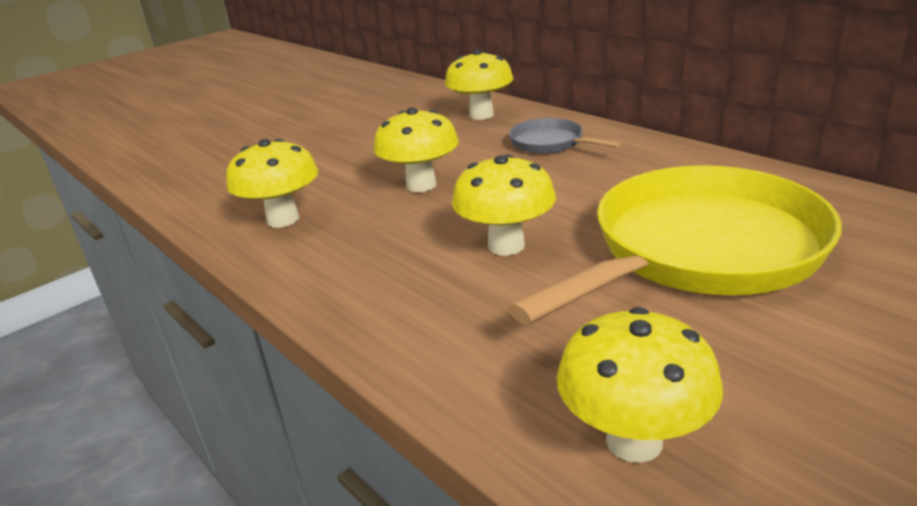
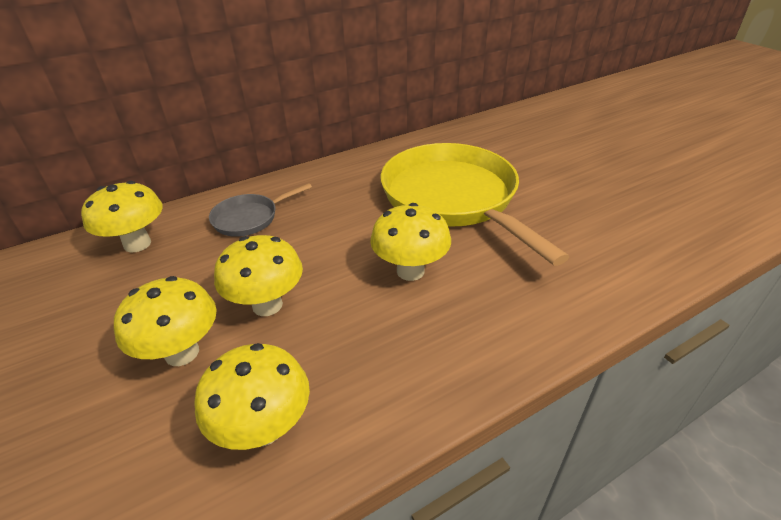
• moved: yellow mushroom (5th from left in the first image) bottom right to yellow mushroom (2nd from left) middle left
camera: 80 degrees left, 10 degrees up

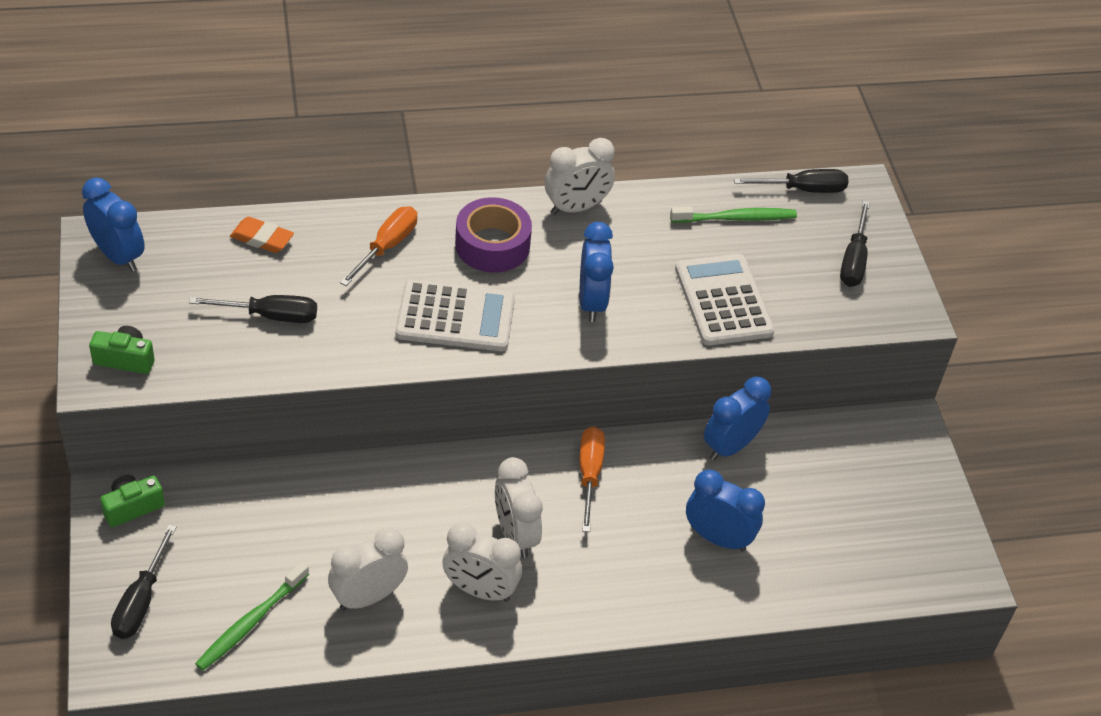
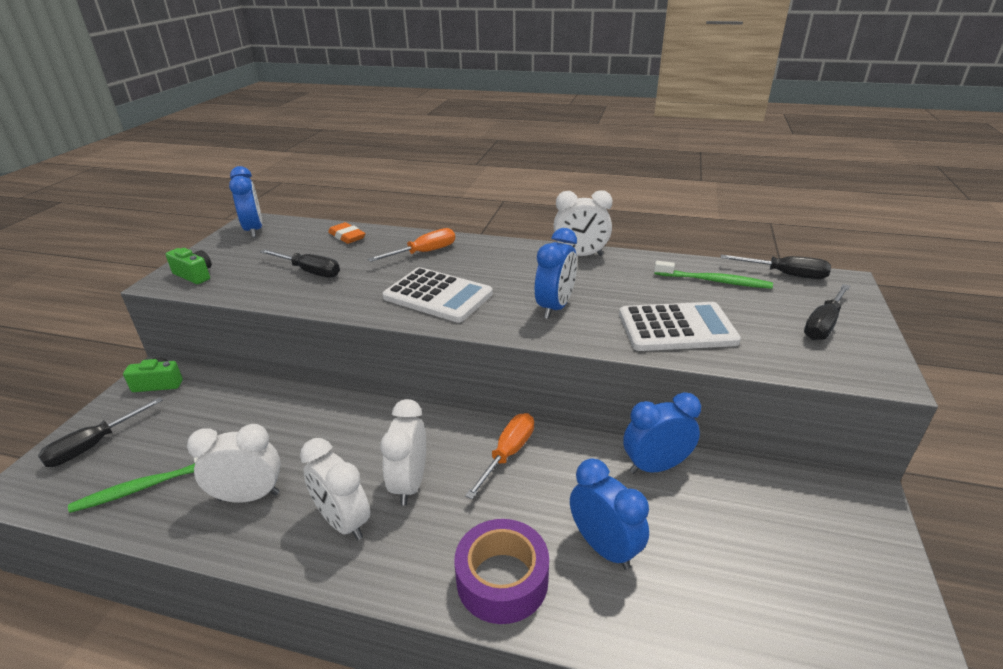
• moved: royal purple sticky tape top centre to bottom centre
• turned: white calculator (2nd from left) centre = middle right 75 degrees clockwise
camera: 30 degrees right, 15 degrees down

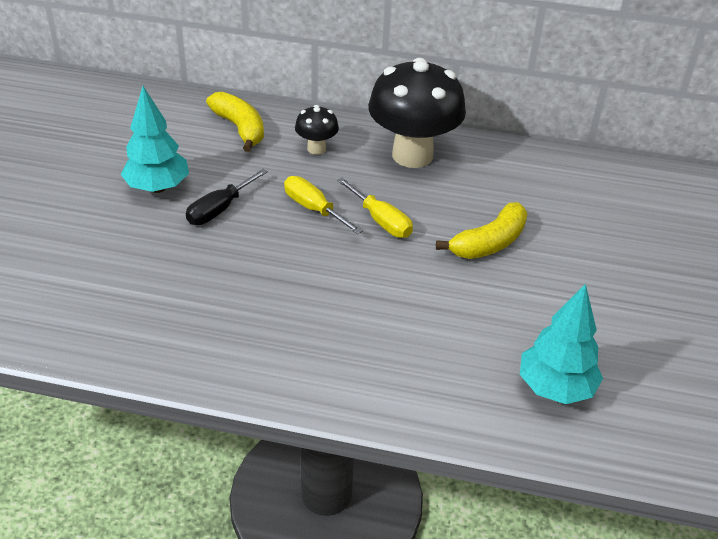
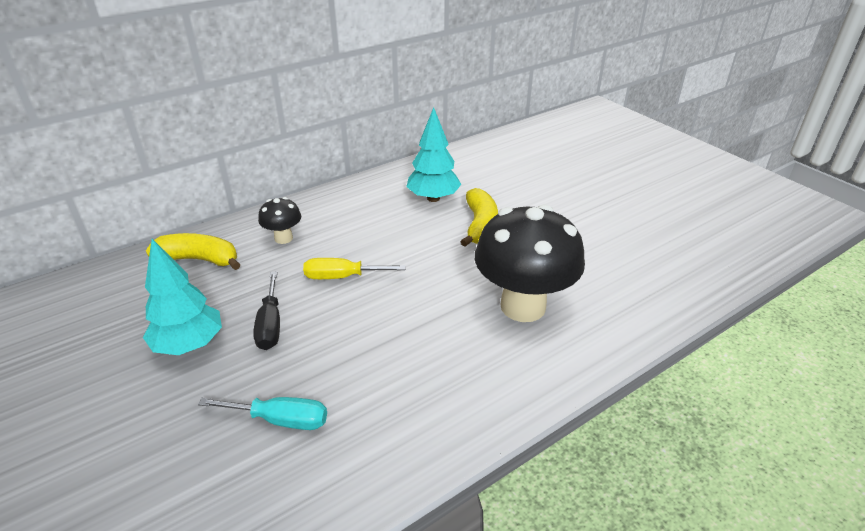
• removed: yellow screwdriver (2nd from left) centre
• added: teal screwdriver bottom left
• moved: jet-black mushroom (2nd from left) top centre to centre
• moved: teal fir tree (2nd from left) middle right to top centre
camera: 45 degrees left, 5 degrees down

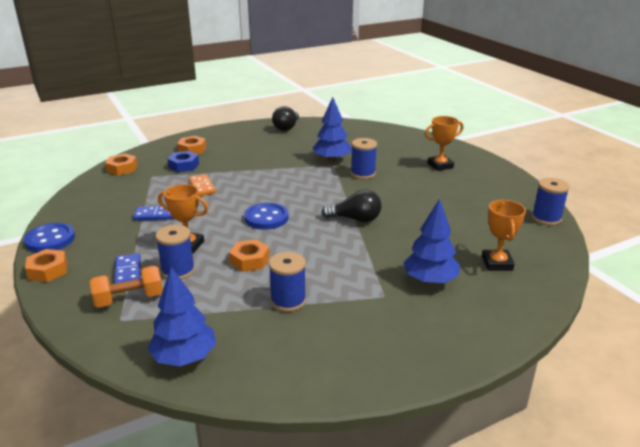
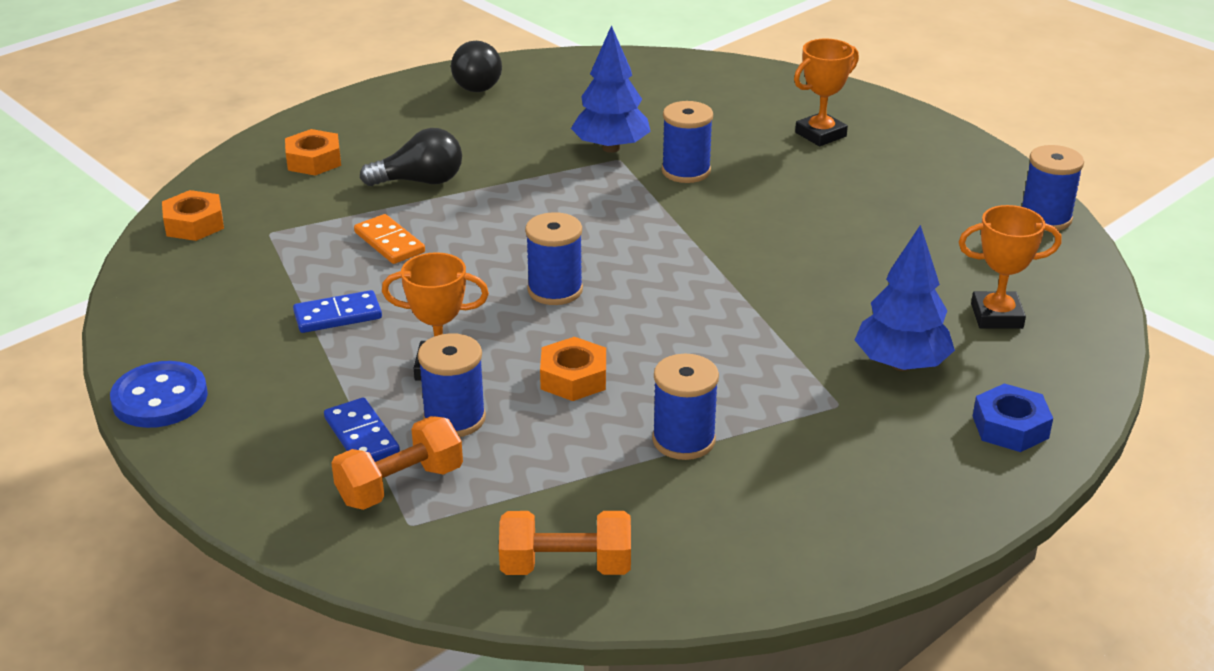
• removed: orange-coloured hex nut (1st from left) middle left
• moved: cobalt hex nut middle left to middle right
• moved: jet-black lightbulb (2nd from left in the first image) centre to jet-black lightbulb (1st from left) top centre
• replaced: cobalt fir tree (1st from left) bottom left to orange-coloured free weight (2nd from left) bottom centre
• replaced: cobalt shirt button (2nd from left) centre to cobalt spool (2nd from left) centre
• turned: orange-coloured prize cup (3rd from left) middle right = middle right 75 degrees counterclockwise
camera: 15 degrees left, 5 degrees up

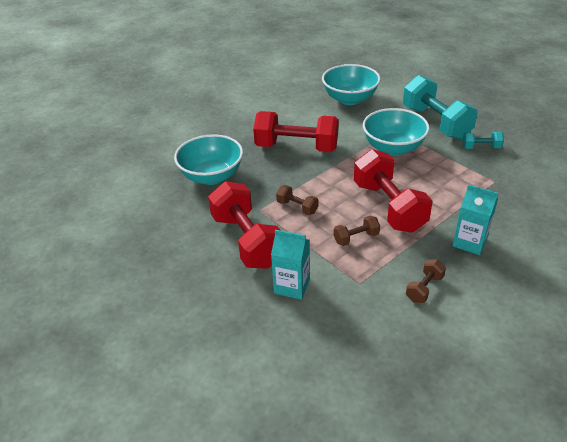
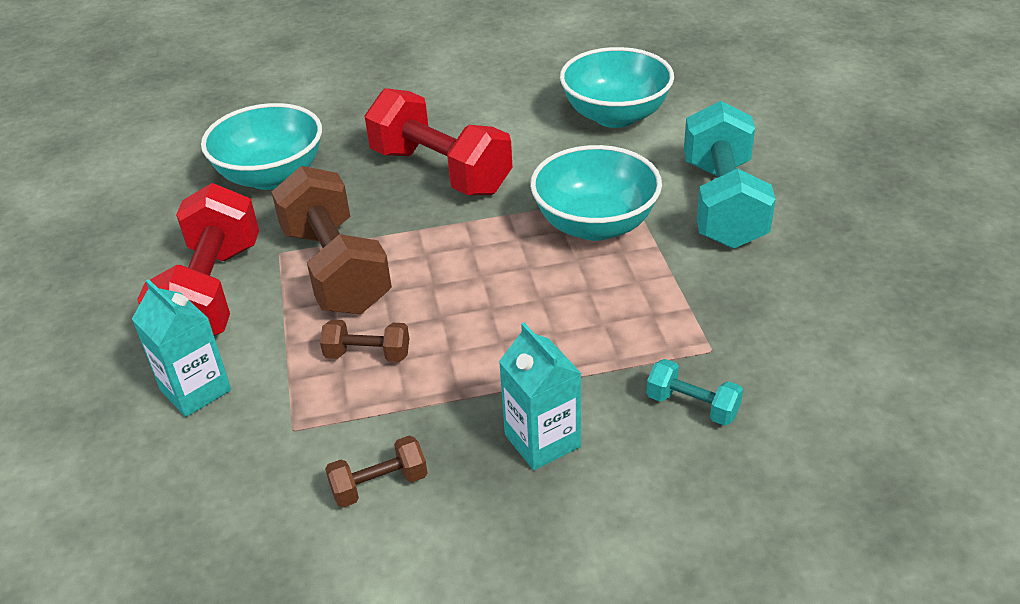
• removed: red free weight (3rd from left) middle right
• moved: teal free weight (2nd from left in the first image) top right to teal free weight (1st from left) middle right
• resized: dark brown free weight (1st from left) centre = middle left x2.21
camera: 30 degrees right, 0 degrees up

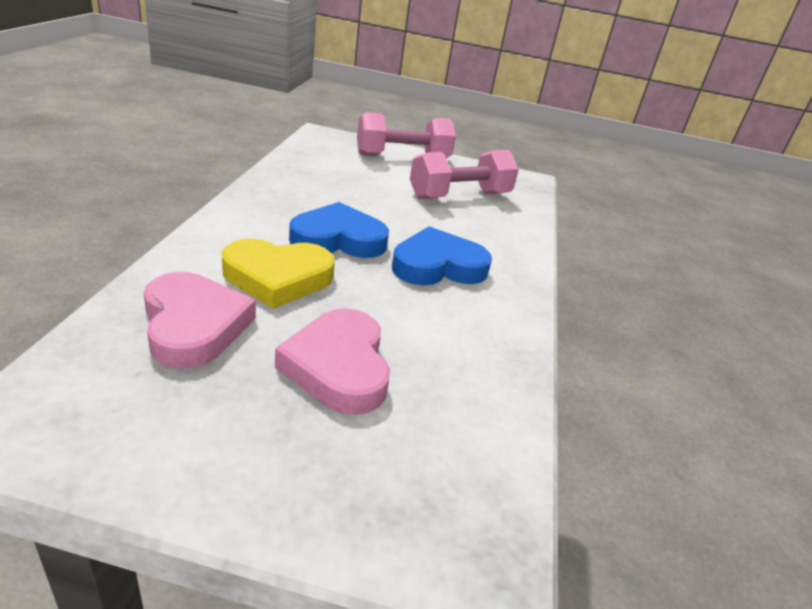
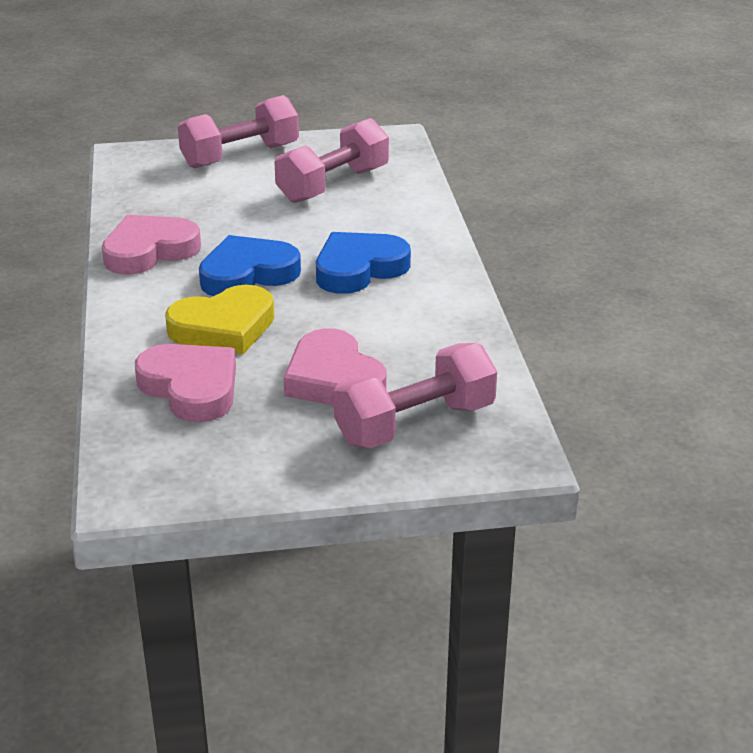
• added: pink heart (1st from left) top left
• added: pink free weight (3rd from left) centre
camera: 15 degrees left, 0 degrees up

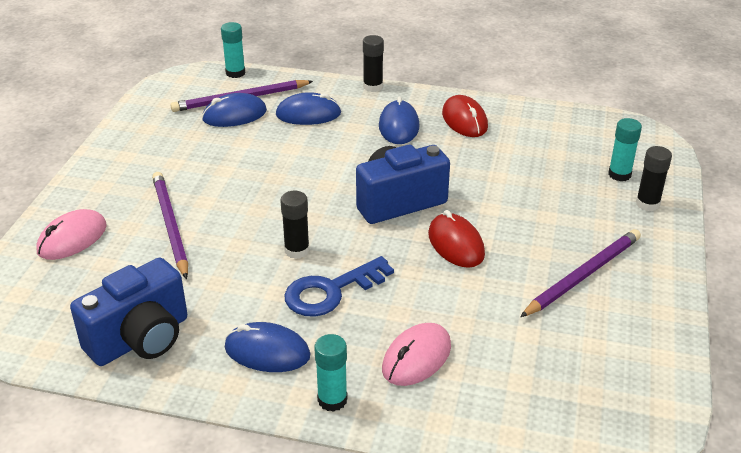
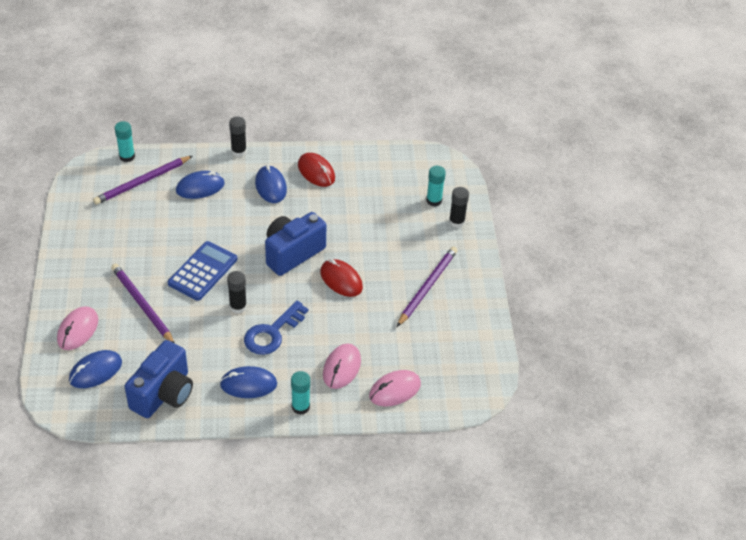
• added: cobalt calculator middle left
• added: pink PC mouse (3rd from left) bottom centre
• moved: cobalt PC mouse (1st from left) top left to bottom left
camera: 20 degrees left, 10 degrees up

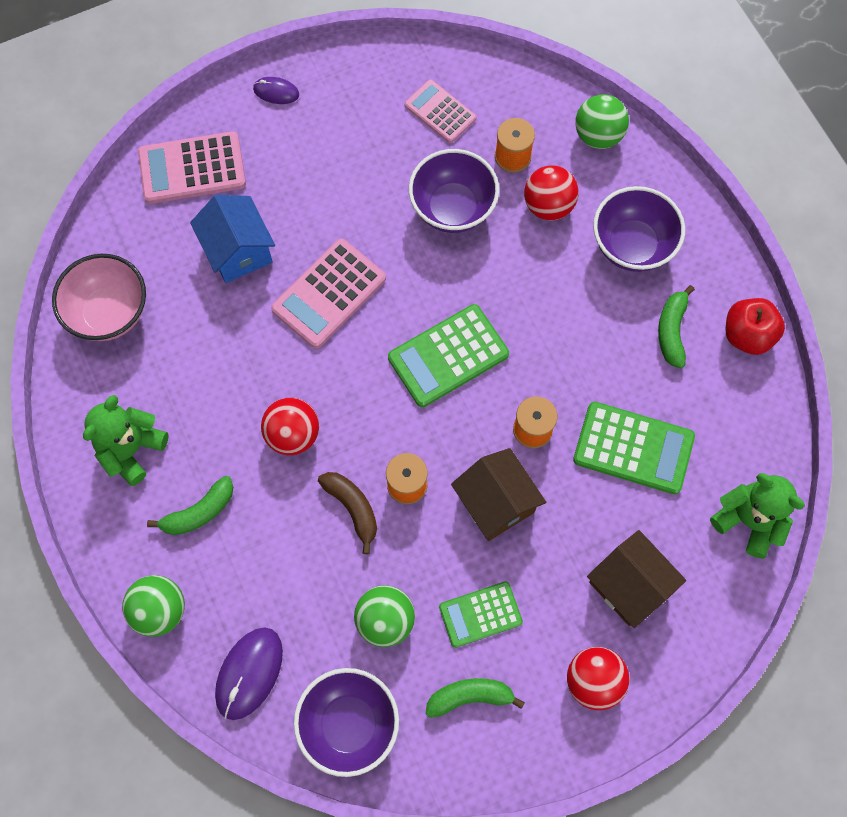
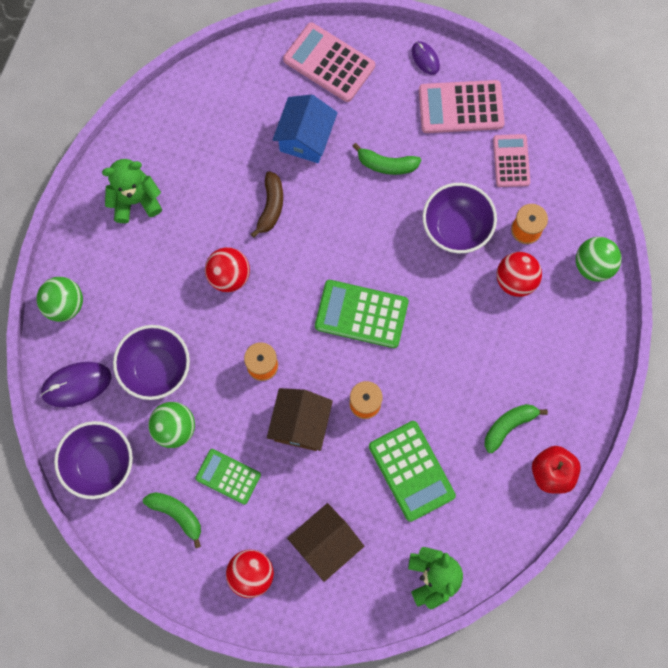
• removed: pink serving bowl middle left
• moved: green toy banana (1st from left in the first image) middle left to green toy banana (2nd from left) top centre
• moved: pink calculator (2nd from left) centre to top right
• moved: dark brown toy banana centre to top centre
• moved: royal purple serving bowl (3rd from left in the first image) top right to royal purple serving bowl (2nd from left) middle left
• turned: dark brown house (2nd from left) bottom right = bottom centre 45 degrees clockwise
camera: 45 degrees right, 5 degrees up

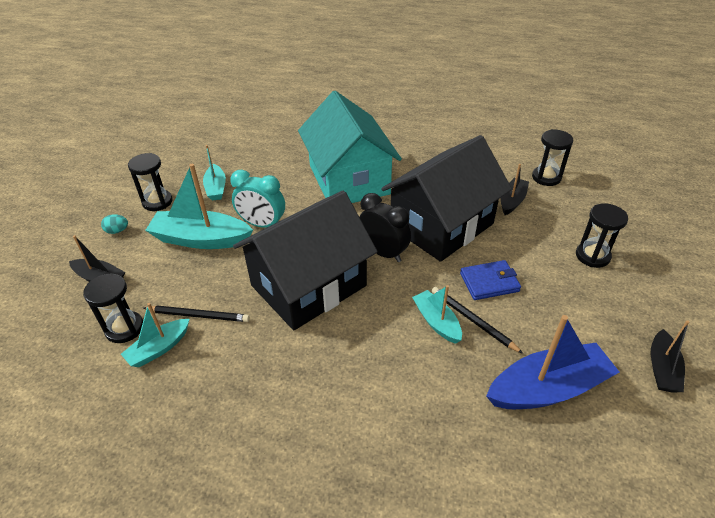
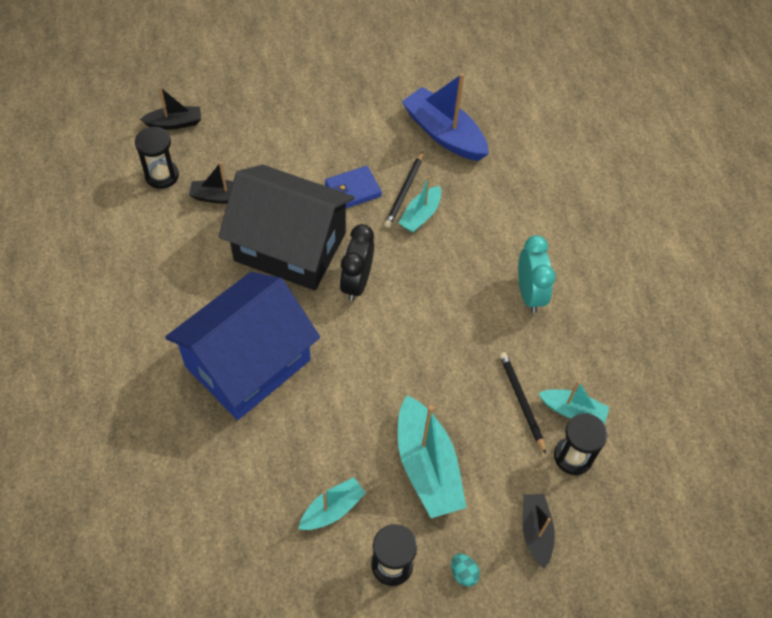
• removed: jet-black house (1st from left) centre
• removed: jet-black sand timer (4th from left) middle right
• moved: teal bedside clock centre to middle right
• moved: jet-black boat (3rd from left in the first image) bottom right to jet-black boat (1st from left) top left
• recoloured: teal house top centre to cobalt house middle left
• turned: cobalt billfold middle right = top centre 75 degrees counterclockwise
camera: 120 degrees left, 15 degrees up

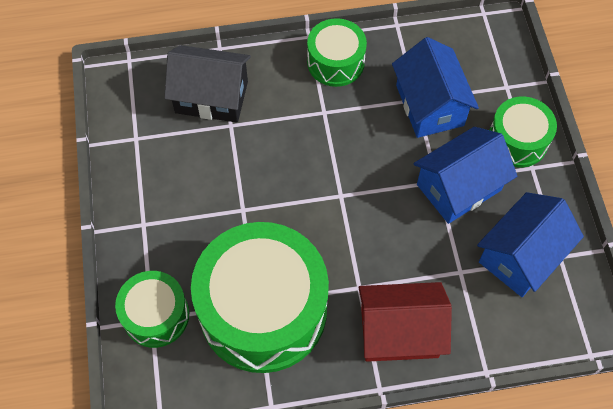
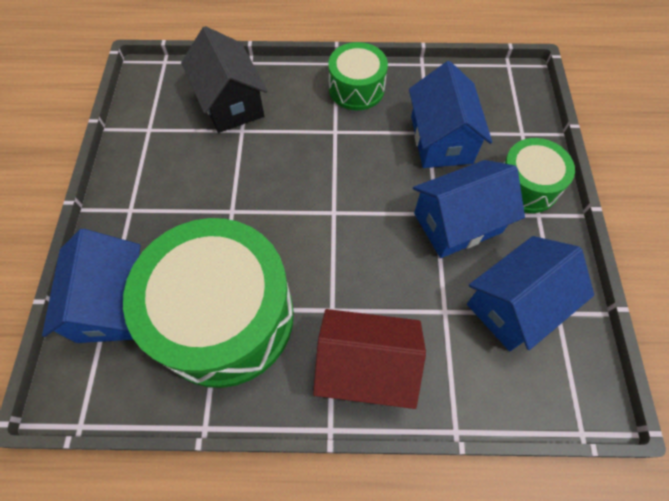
• replaced: green toy drum (1st from left) bottom left to cobalt house (1st from left) middle left
• turned: jet-black house top centre = top centre 45 degrees clockwise
camera: 10 degrees right, 0 degrees up

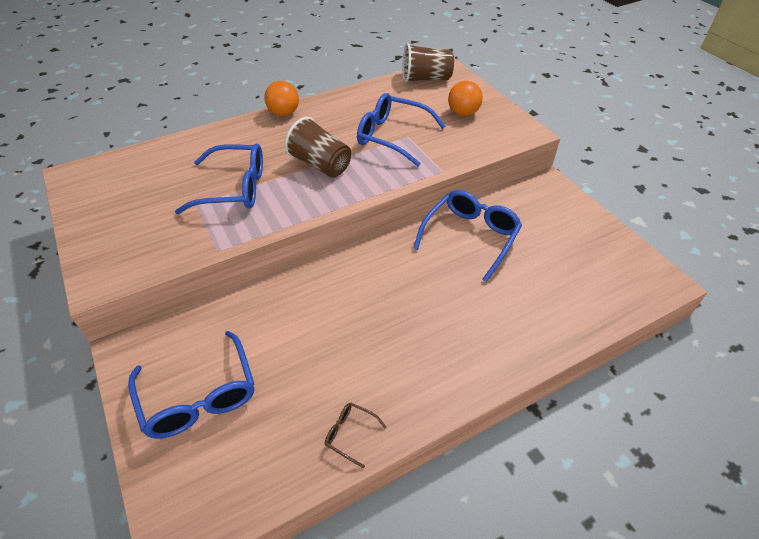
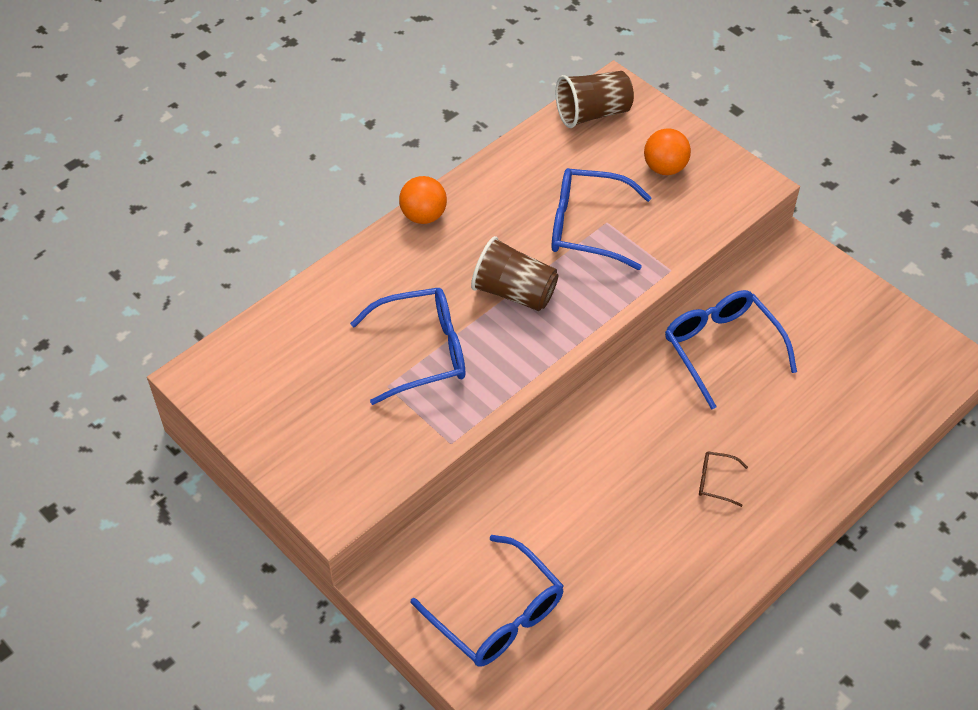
• moved: dark brown glasses bottom centre to bottom right
• turned: cobalt glasses (4th from left) centre = middle right 45 degrees counterclockwise
camera: 15 degrees left, 5 degrees up

